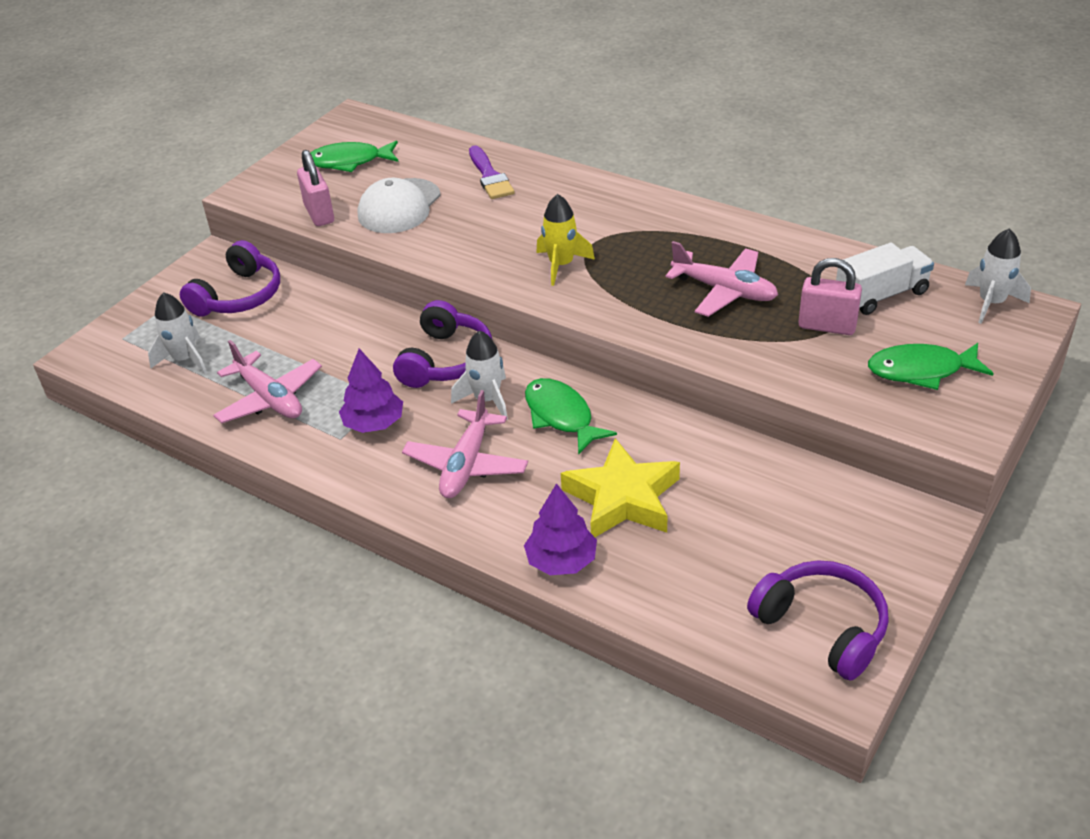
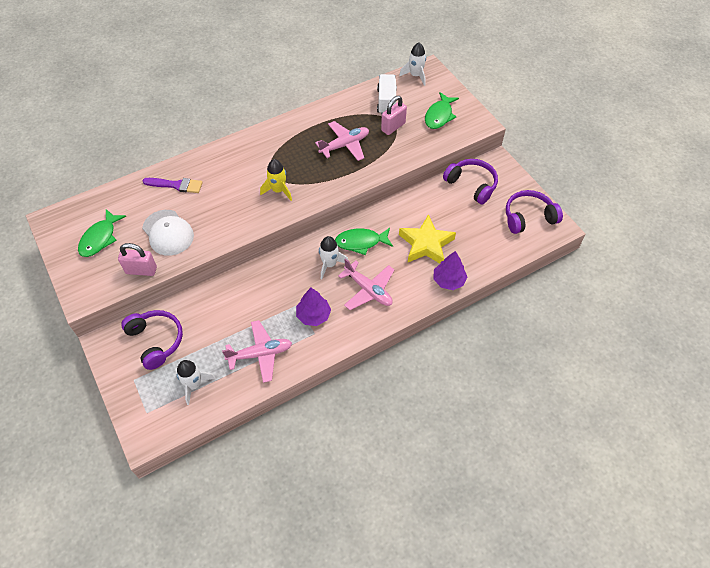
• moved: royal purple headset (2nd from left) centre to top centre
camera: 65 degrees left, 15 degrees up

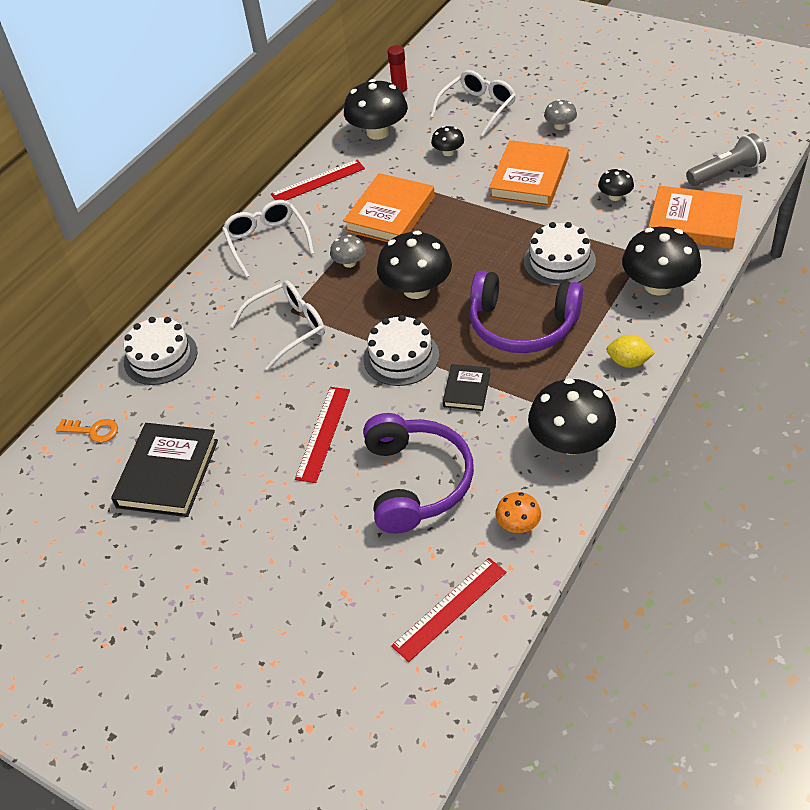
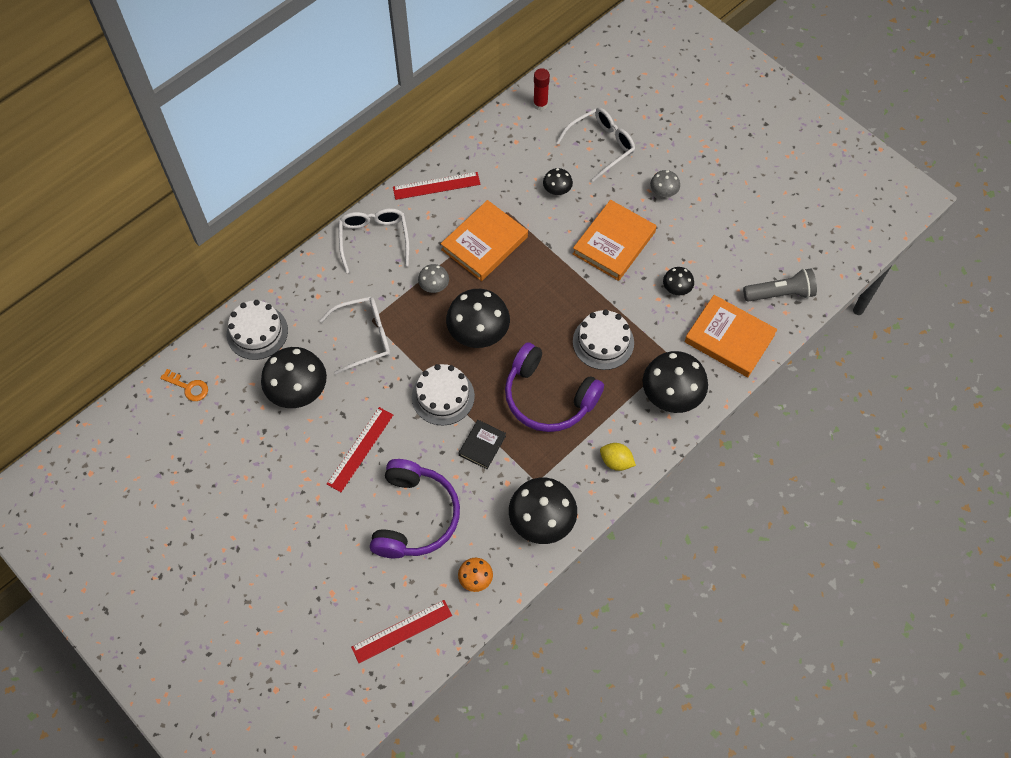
• removed: jet-black book (1st from left) middle left
• moved: jet-black mushroom (1st from left) top centre to middle left
camera: 10 degrees right, 15 degrees up

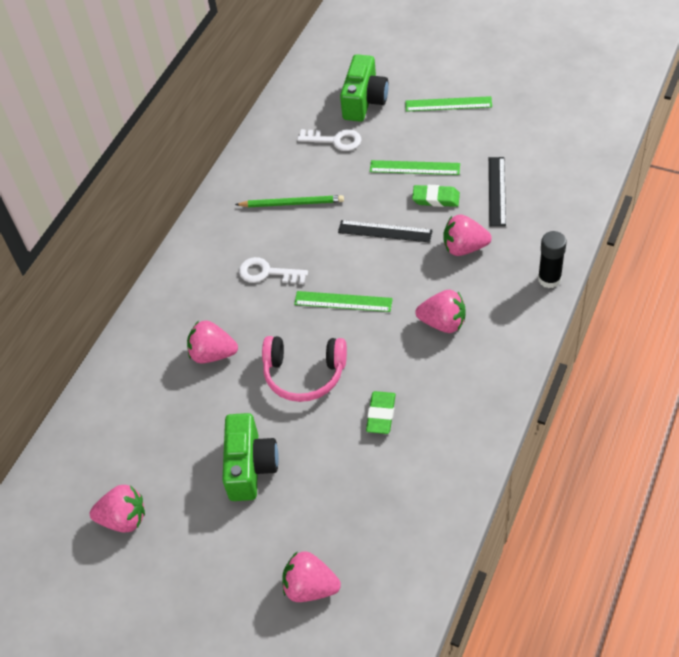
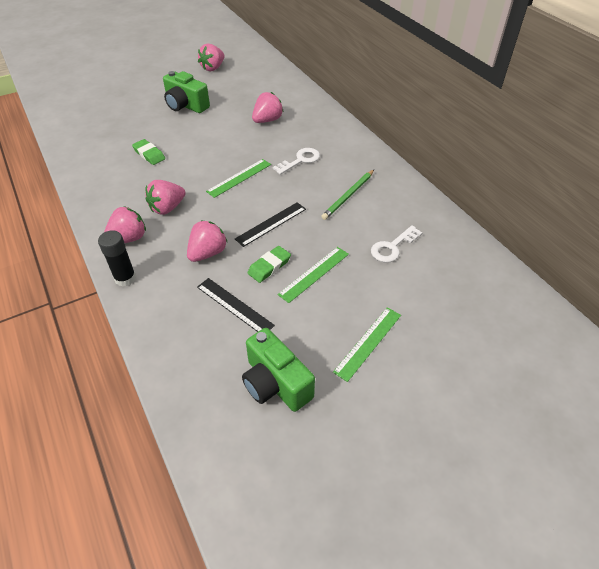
• removed: pink headset centre
• moved: pink berry (3rd from left in the first image) bottom centre to pink berry (1st from left) middle left
• moved: green compact camera (2nd from left) top centre to centre
camera: 120 degrees right, 5 degrees down

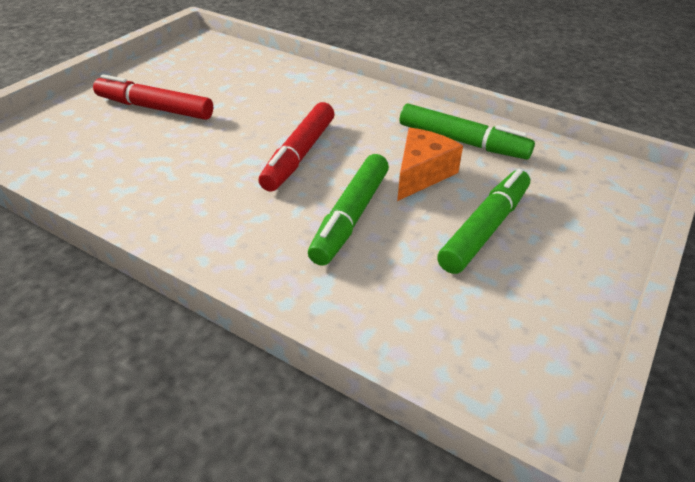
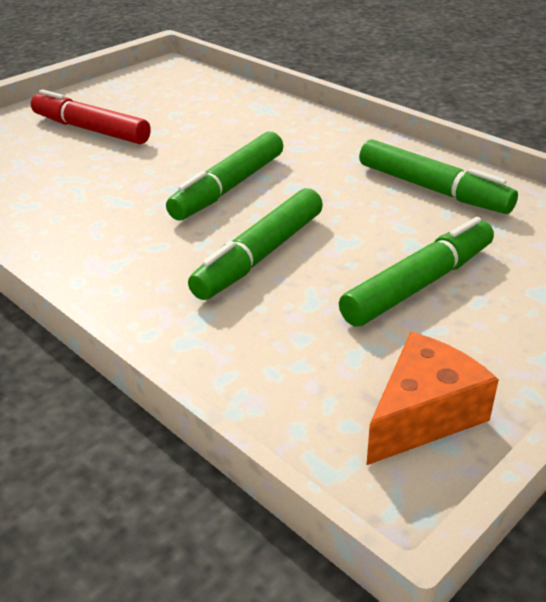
• moved: orange-coloured cheese centre to middle right
• recoloured: red felt pen (2nd from left) top centre to green felt pen (1st from left) top centre
camera: 15 degrees right, 5 degrees down

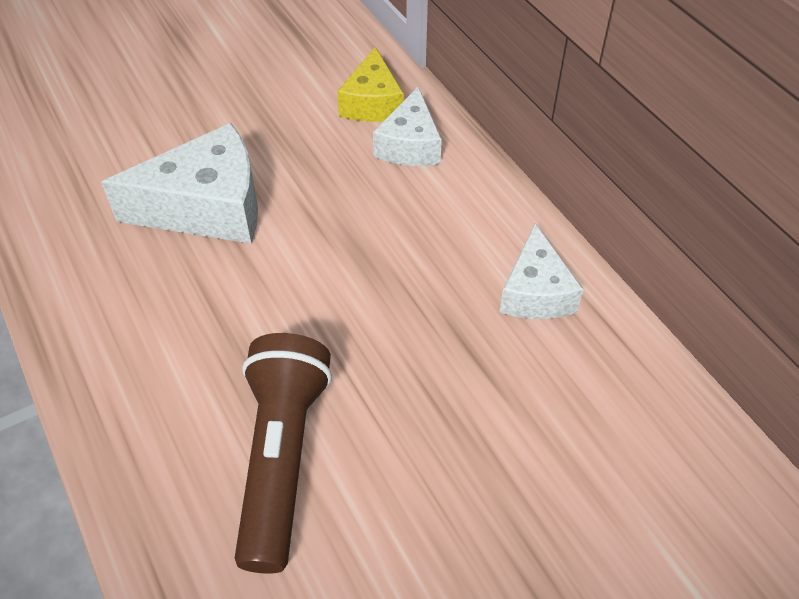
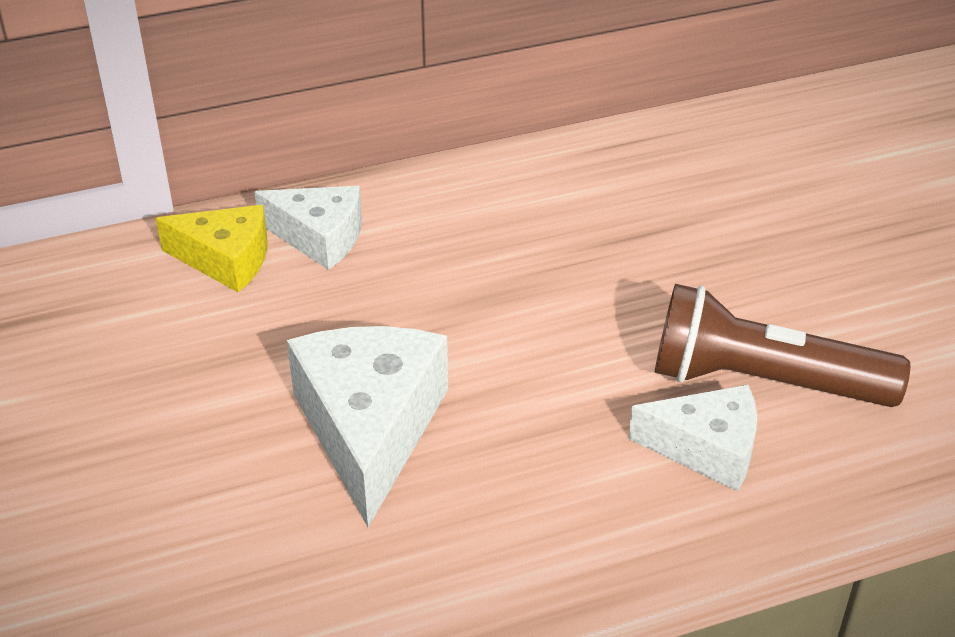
• moved: white cheese (3rd from left) middle right to bottom right
camera: 80 degrees left, 10 degrees down

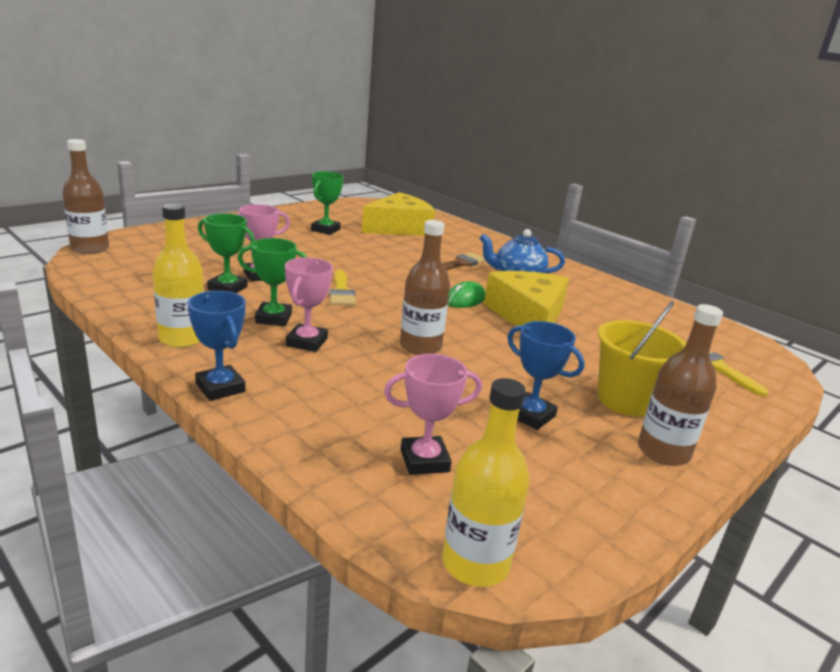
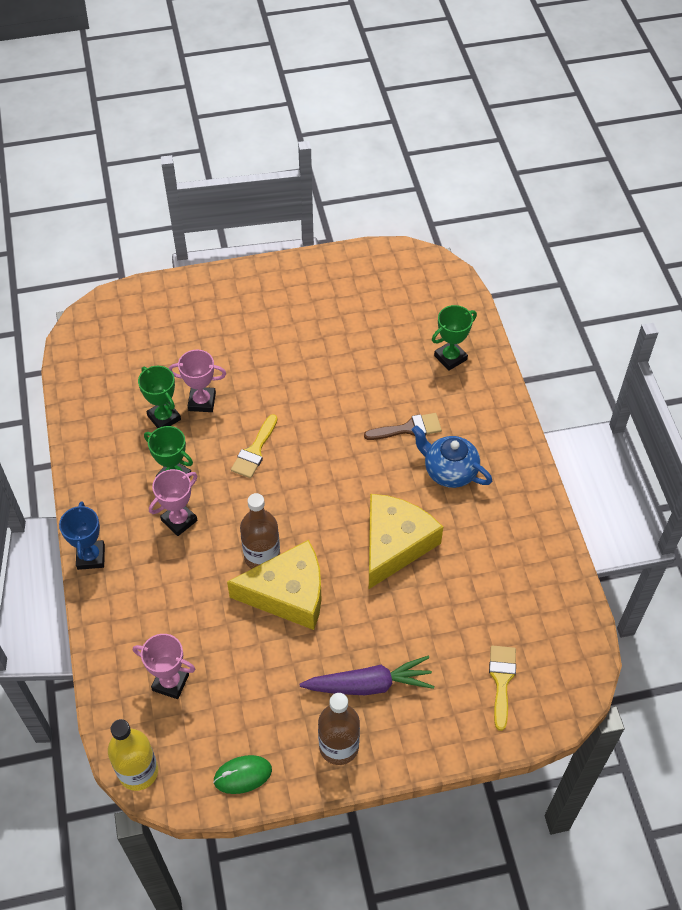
• removed: dark brown flask (1st from left) top left
• removed: yellow flask (1st from left) middle left
• removed: cobalt prize cup (2nd from left) centre
• moved: green prize cup (3rd from left) top centre to centre
• moved: yellow cheese (1st from left) top centre to centre
• moved: green PC mouse centre to bottom centre
• replaced: yellow pail middle right to royal purple root vegetable bottom centre
camera: 35 degrees right, 30 degrees up

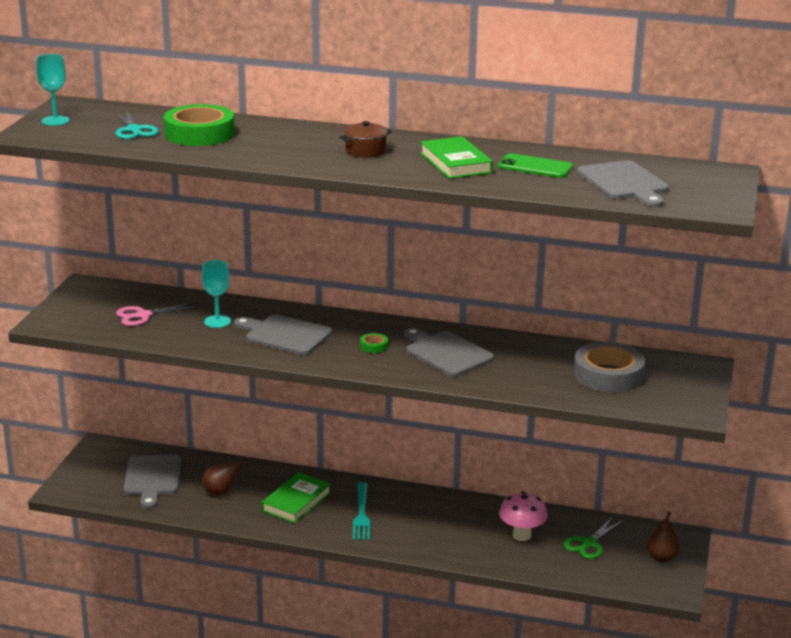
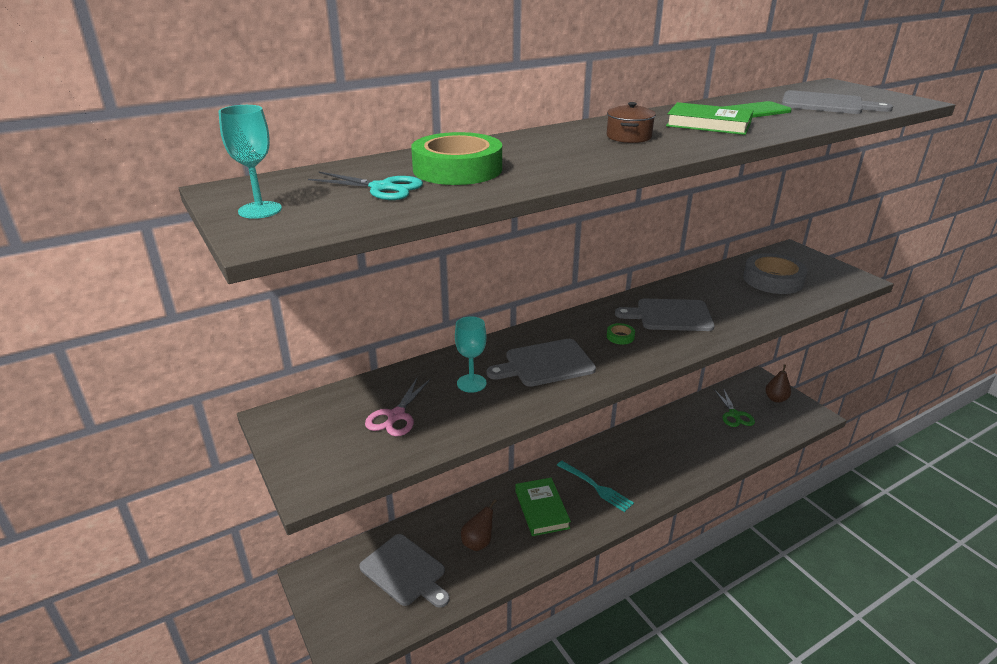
• removed: pink mushroom bottom centre
camera: 45 degrees left, 5 degrees up

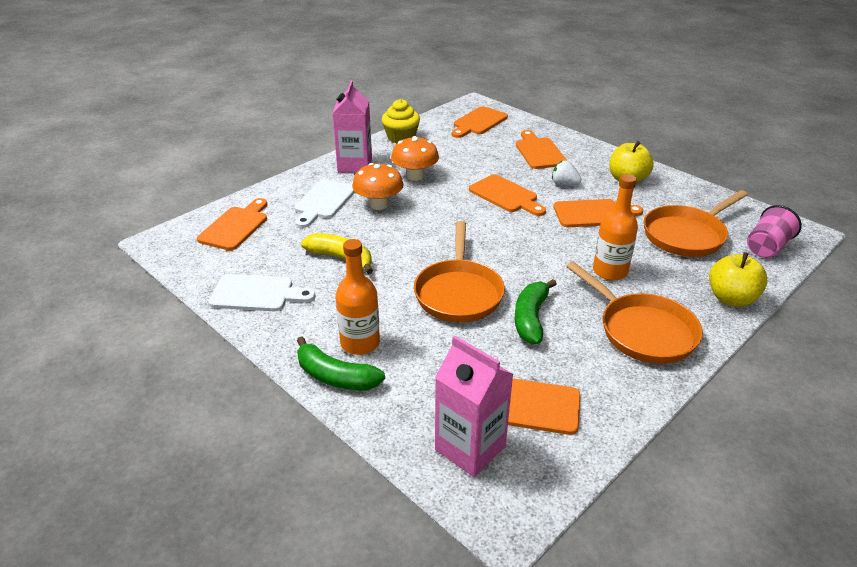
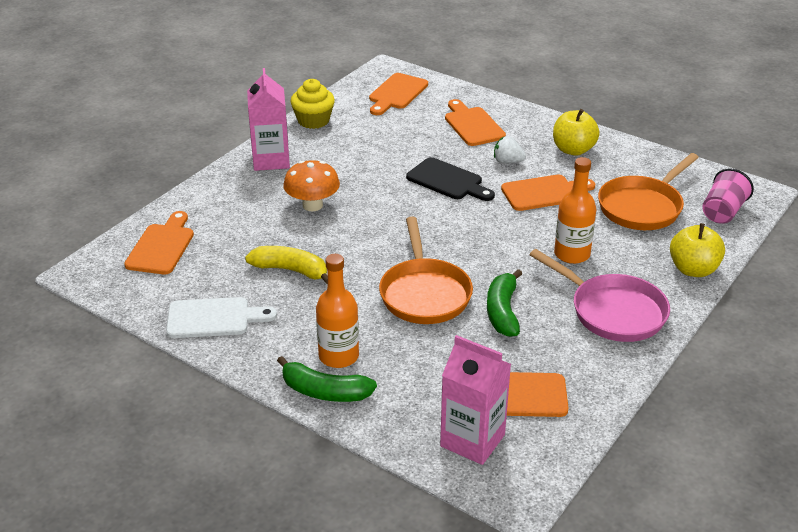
• removed: white chopping board (2nd from left) centre
• removed: orange-coloured mushroom (2nd from left) top centre
• recoloured: orange-coloured chopping board (3rd from left) centre to jet-black chopping board centre
• recoloured: orange-coloured skillet (2nd from left) middle right to pink skillet middle right
camera: 10 degrees left, 0 degrees up

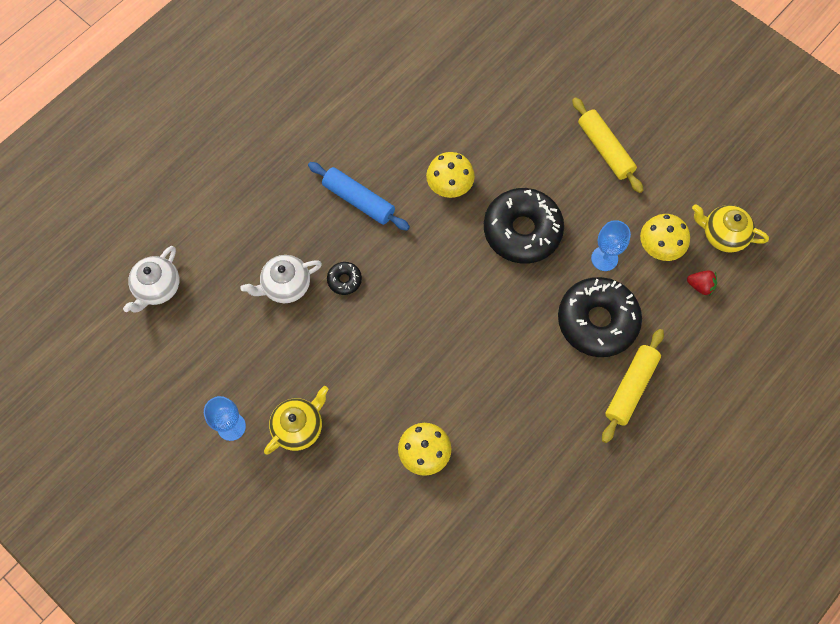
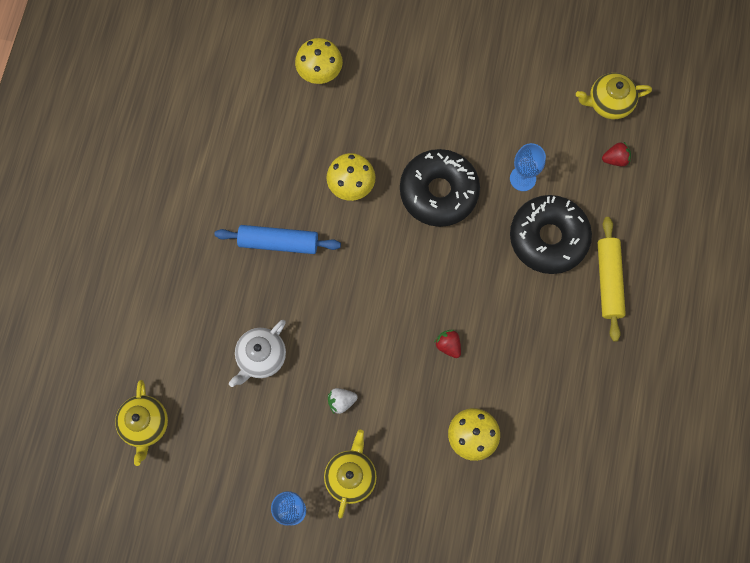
• removed: jet-black glazed donut (1st from left) centre
• removed: yellow rolling pin (1st from left) top right
• added: white berry bottom centre
• added: red berry (1st from left) centre
• moved: yellow mushroom (3rd from left in the first image) middle right to yellow mushroom (1st from left) top centre
• recoloured: white china teapot (1st from left) middle left to yellow china teapot (1st from left) bottom left
camera: 30 degrees left, 5 degrees up

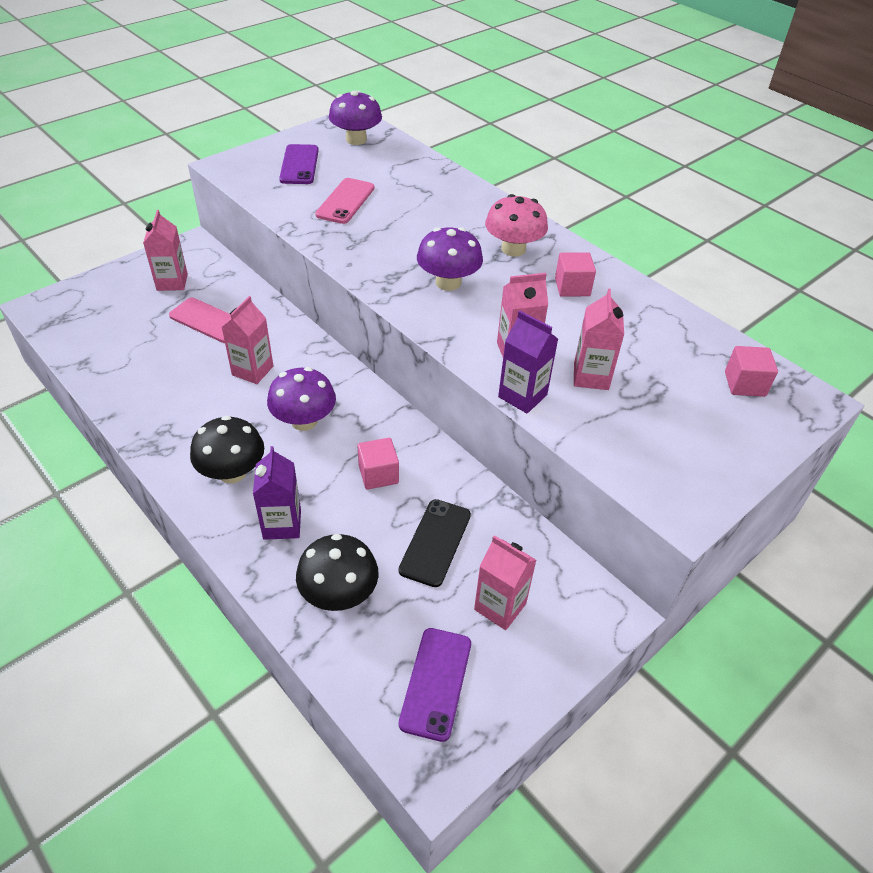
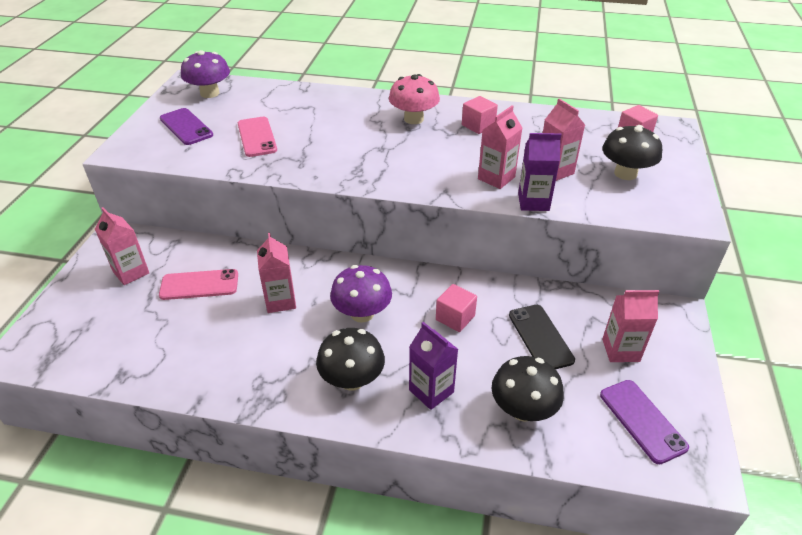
• removed: royal purple mushroom (3rd from left) top centre
• added: jet-black mushroom (3rd from left) top right
camera: 35 degrees left, 5 degrees down

